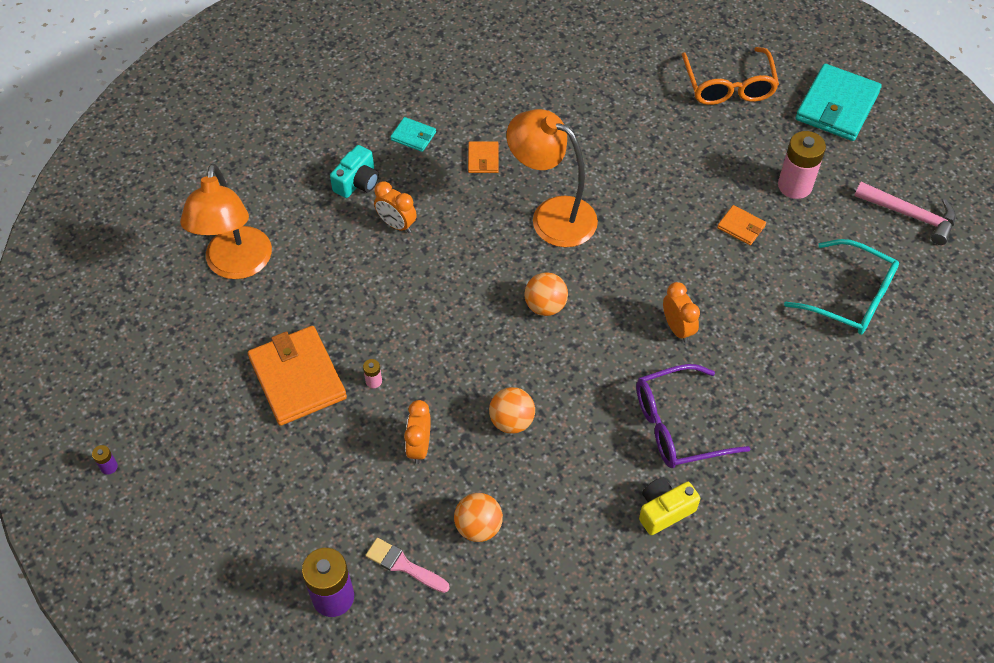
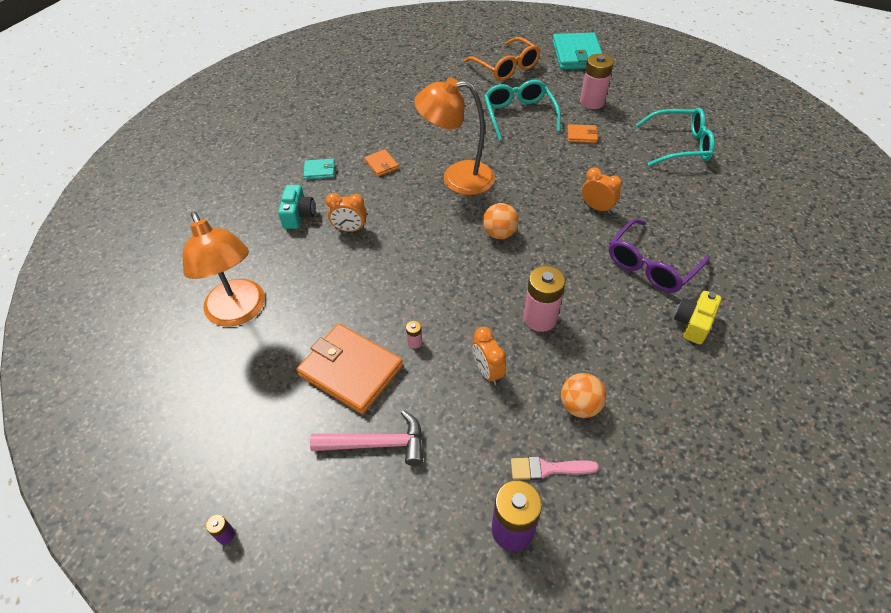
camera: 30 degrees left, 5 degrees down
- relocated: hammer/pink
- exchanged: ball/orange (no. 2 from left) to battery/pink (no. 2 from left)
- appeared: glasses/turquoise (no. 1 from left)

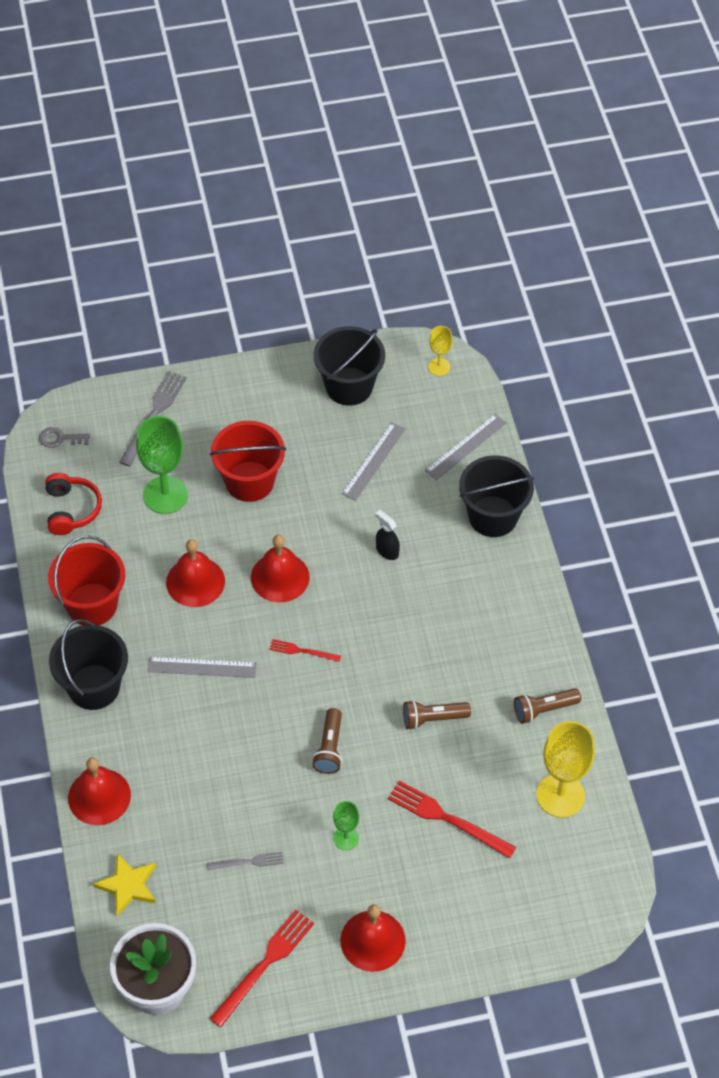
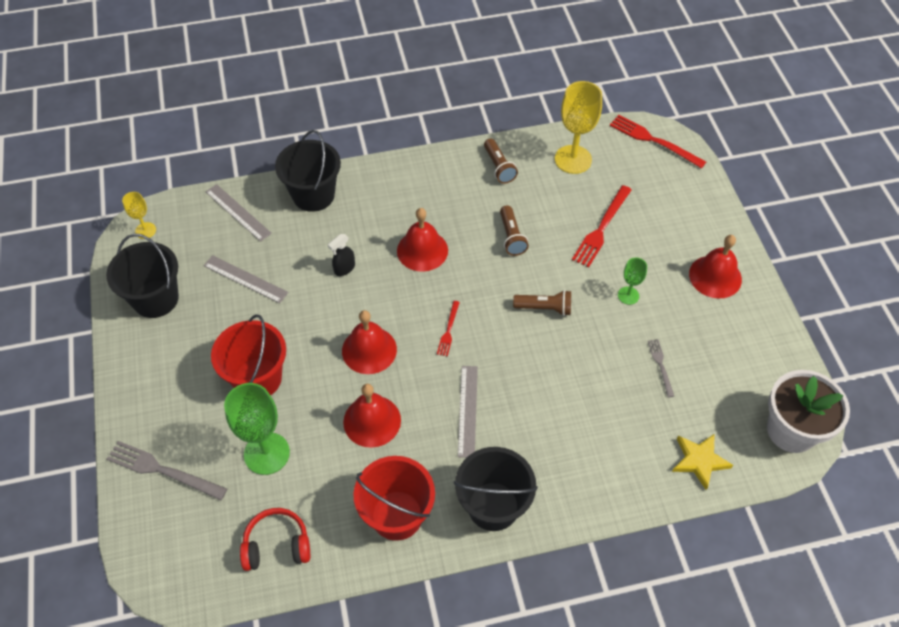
camera: 90 degrees left, 0 degrees up
- missing: key/grey
- relocated: bell/red (no. 1 from left in the first image) to bell/red (no. 3 from left)
- relocated: fork/red (no. 1 from left in the first image) to fork/red (no. 3 from left)

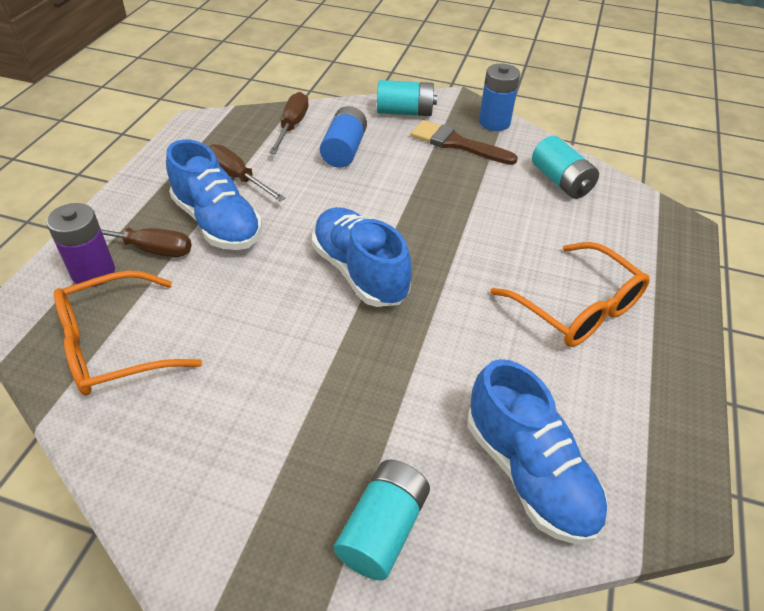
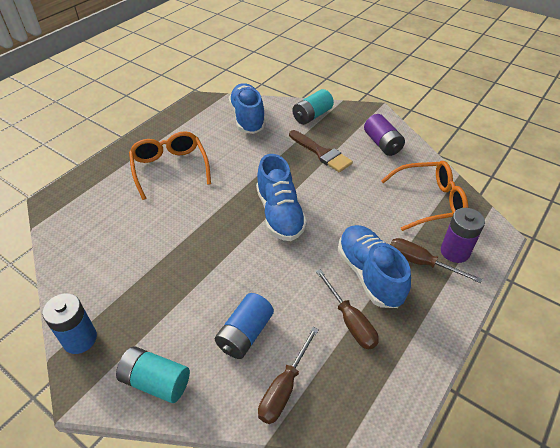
camera: 160 degrees left, 0 degrees up
- relocated: brush/brown
- missing: battery/turquoise (no. 3 from left)
- appeared: battery/purple (no. 1 from left)

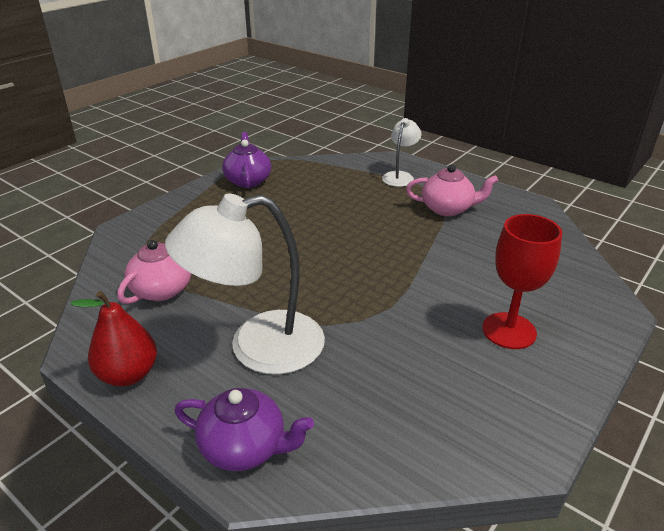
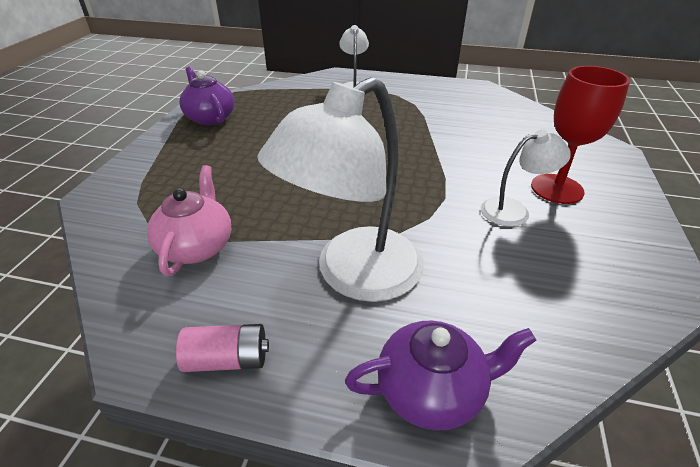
camera: 25 degrees left, 5 degrees up
- missing: teapot/pink (no. 2 from left)
- exchanged: pear/red to battery/pink
- appeared: lamp/white (no. 3 from left)

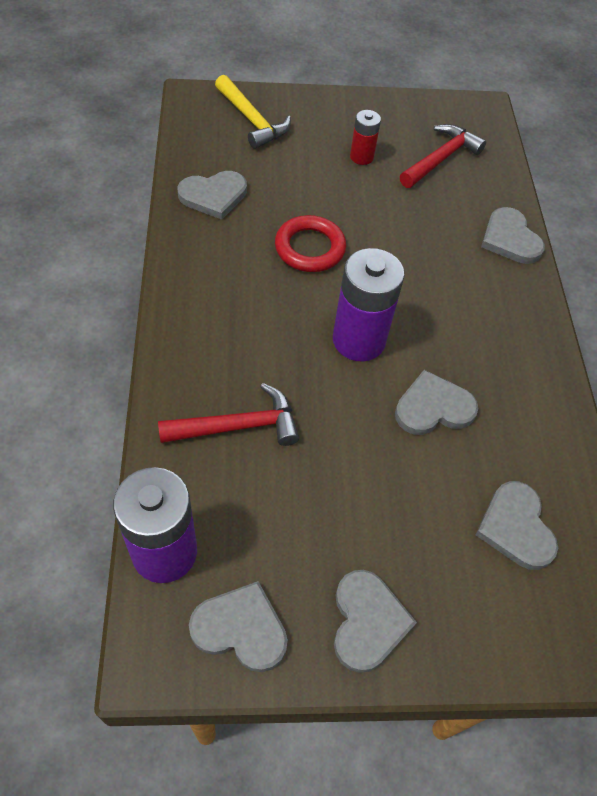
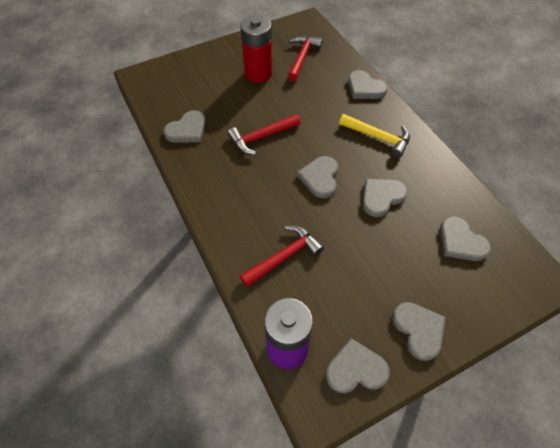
camera: 20 degrees left, 0 degrees up
- relocated: hammer/yellow
- size: battery/red x1.87
- exchanged: ring/red to hammer/red (no. 1 from left)
- exchanged: battery/purple (no. 2 from left) to heart/grey (no. 2 from left)

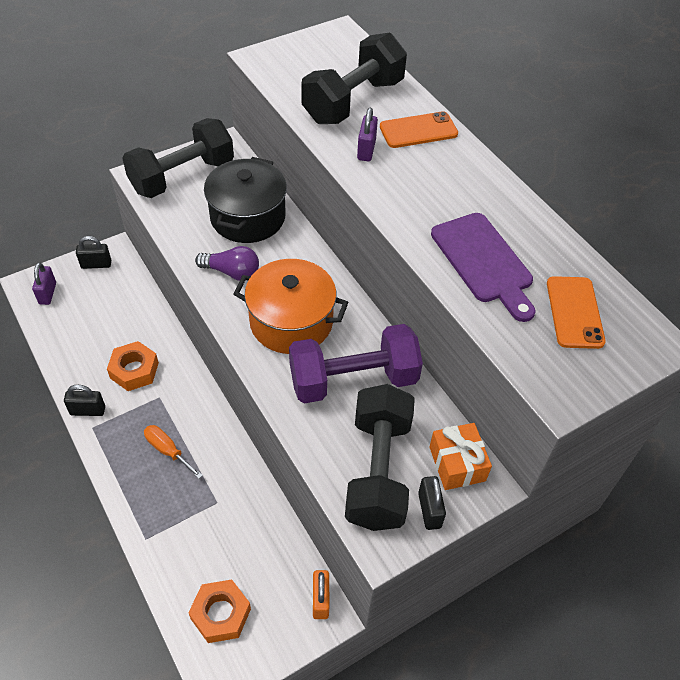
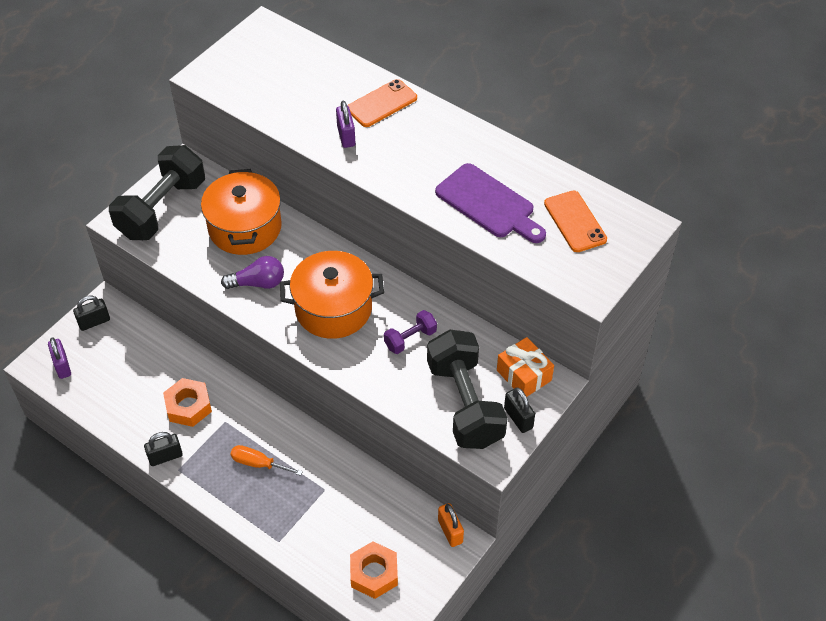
camera: 20 degrees left, 0 degrees up
- missing: dumbbell/black (no. 2 from left)
- colour: pot/black to pot/orange (no. 1 from left)
- size: dumbbell/purple x0.47

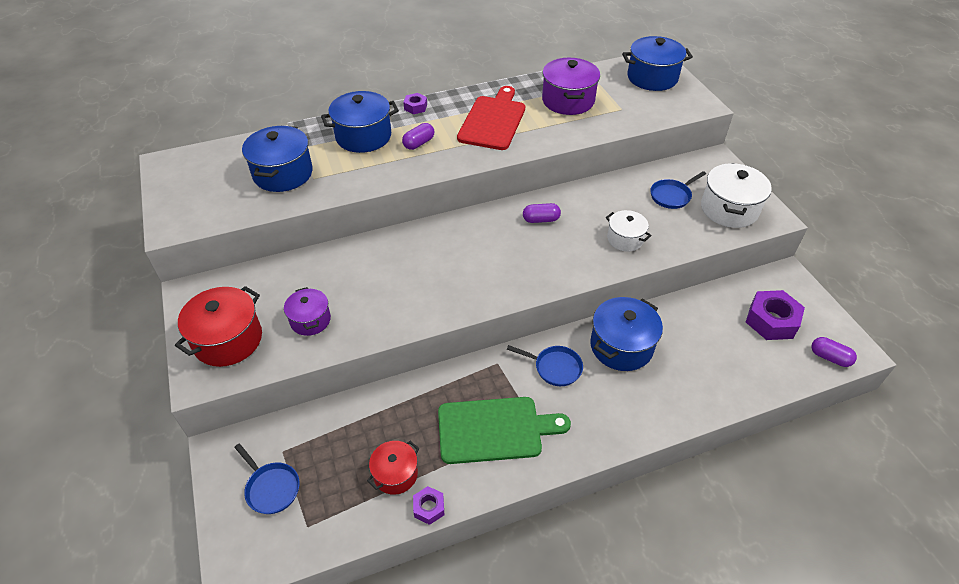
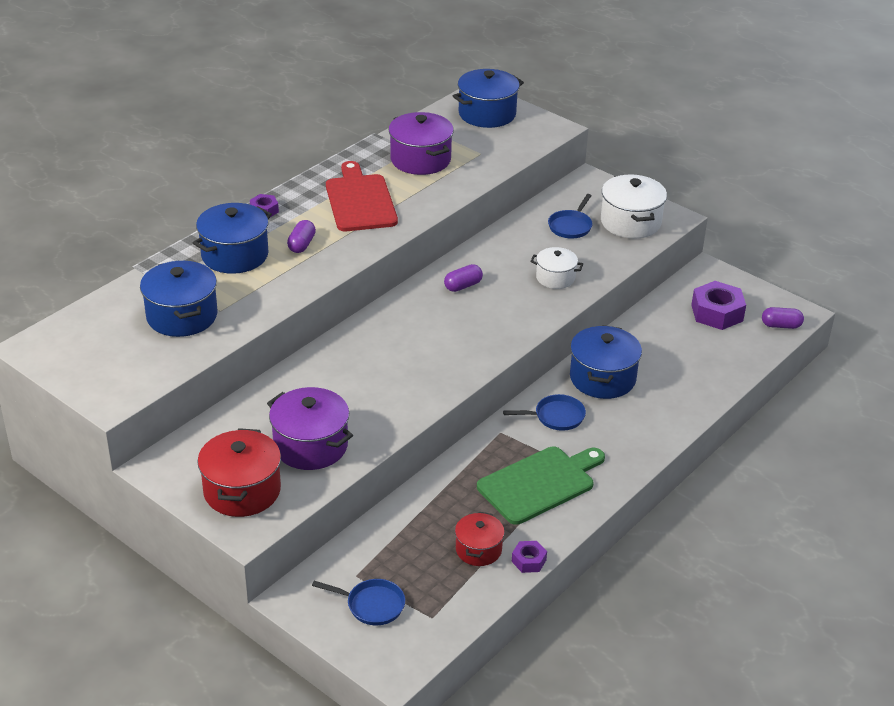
camera: 30 degrees left, 10 degrees down
- size: pot/purple (no. 1 from left) x1.64

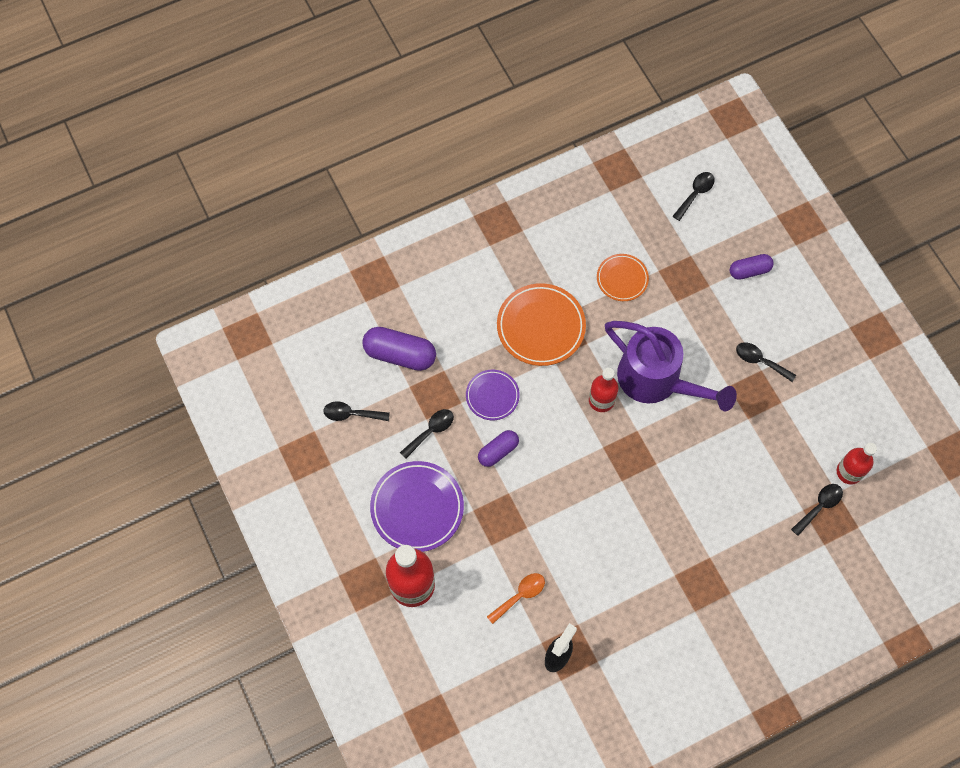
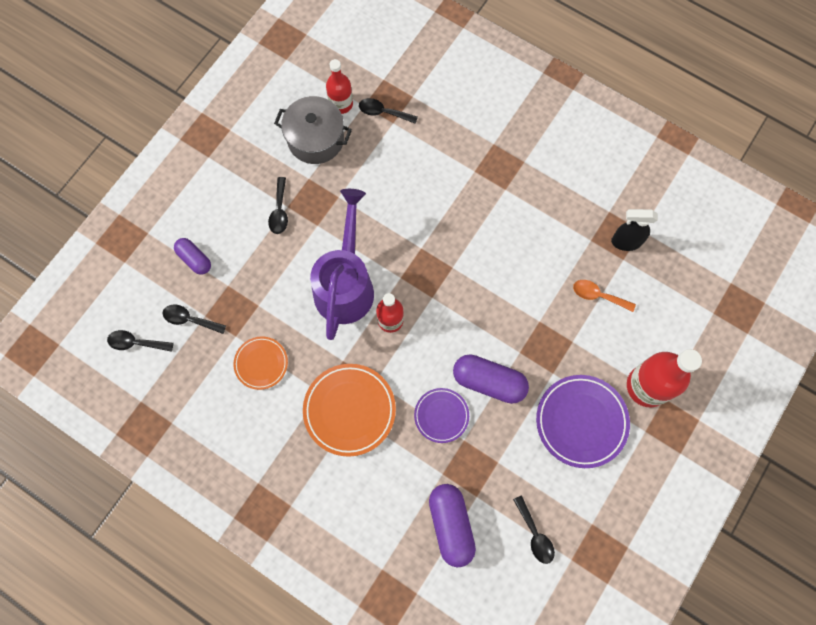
camera: 120 degrees left, 5 degrees up
- relocated: spoon/black (no. 2 from left)
- size: capsule/purple (no. 2 from left in the first image) x1.63
- appeared: pot/grey

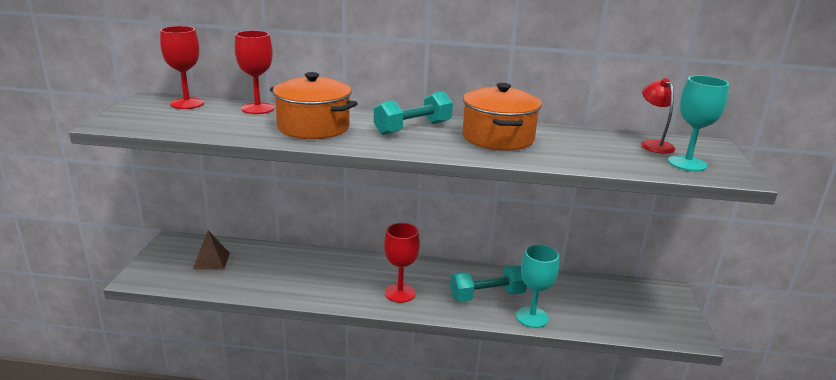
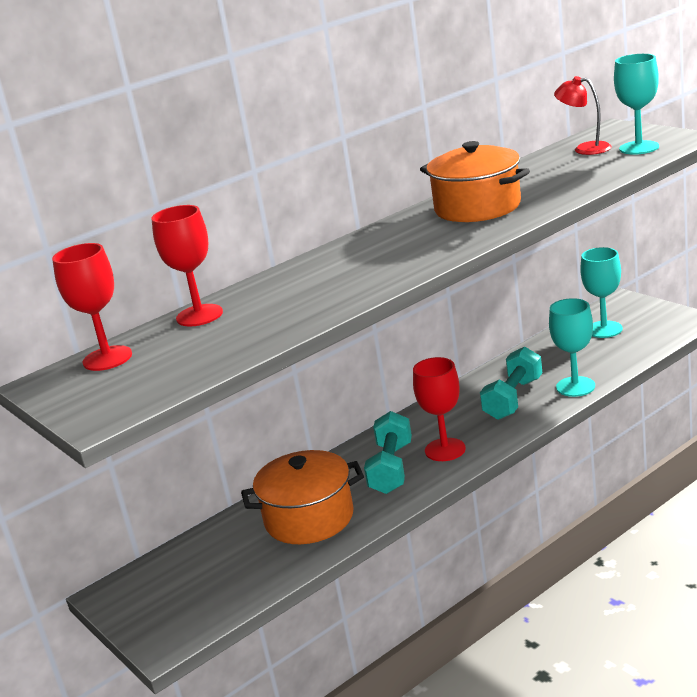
camera: 40 degrees left, 0 degrees up
- relocated: pot/orange (no. 1 from left)
- relocated: dumbbell/turquoise (no. 1 from left)
- missing: pyramid/brown
- appeared: goblet/turquoise (no. 2 from left)

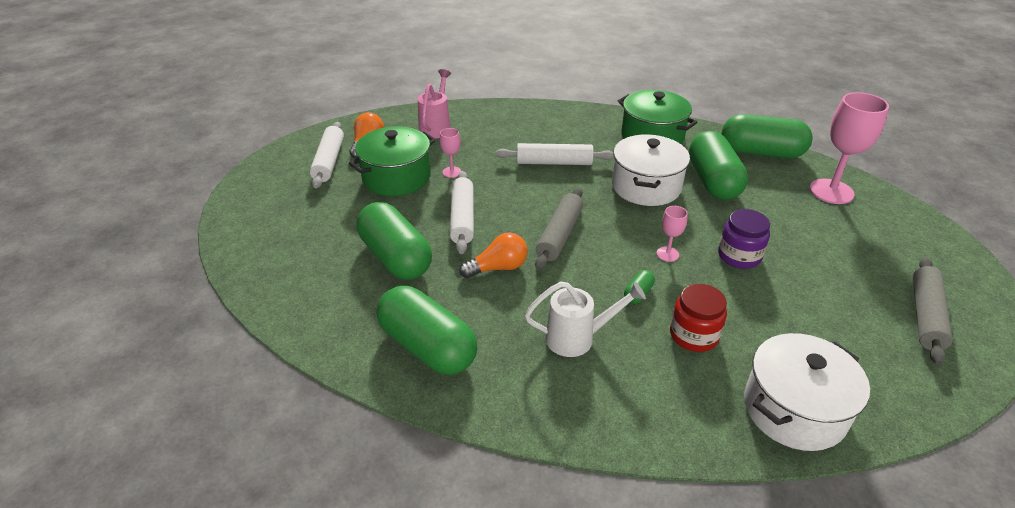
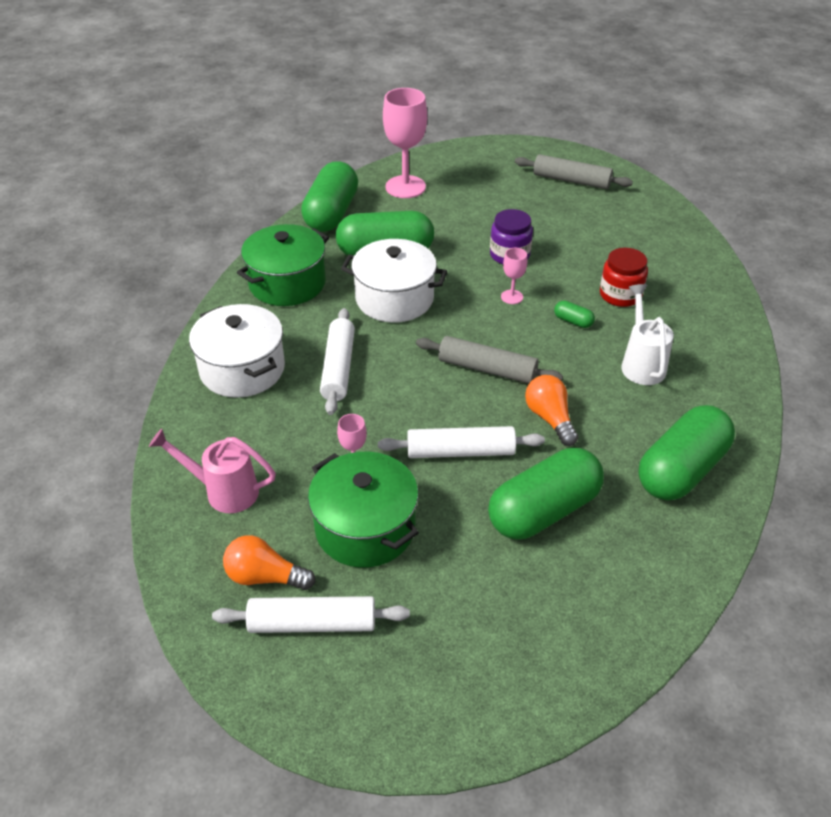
camera: 90 degrees left, 5 degrees up
- relocated: pot/white (no. 2 from left in the first image) to pot/white (no. 1 from left)

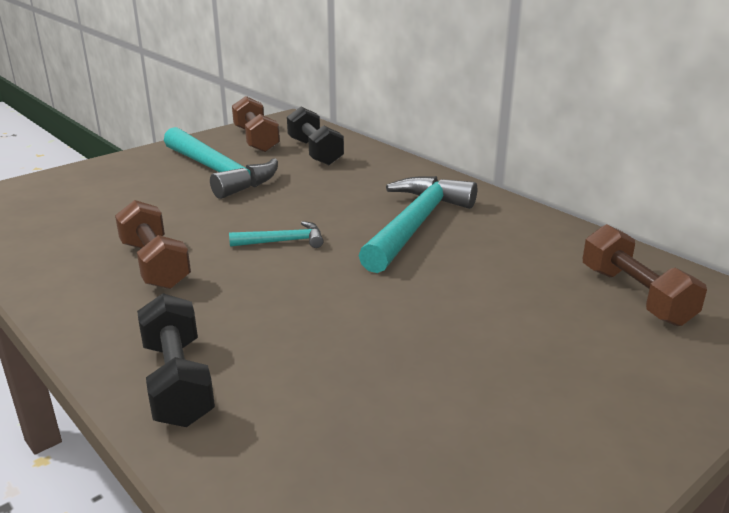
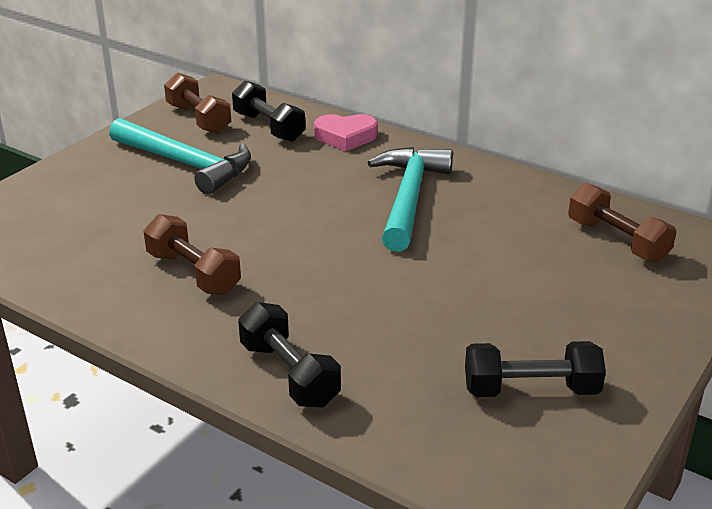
camera: 15 degrees left, 5 degrees up
- missing: hammer/turquoise (no. 2 from left)
- appeared: heart/pink
- appeared: dumbbell/black (no. 3 from left)

